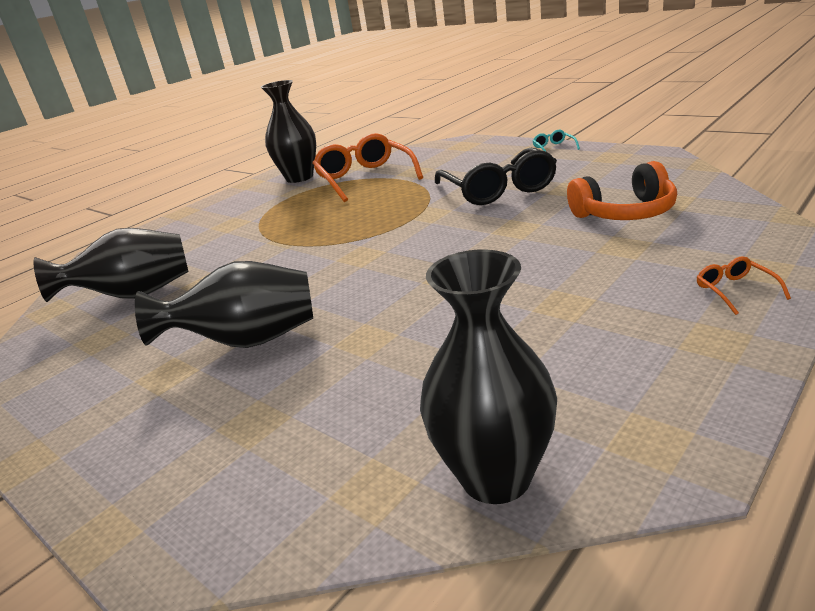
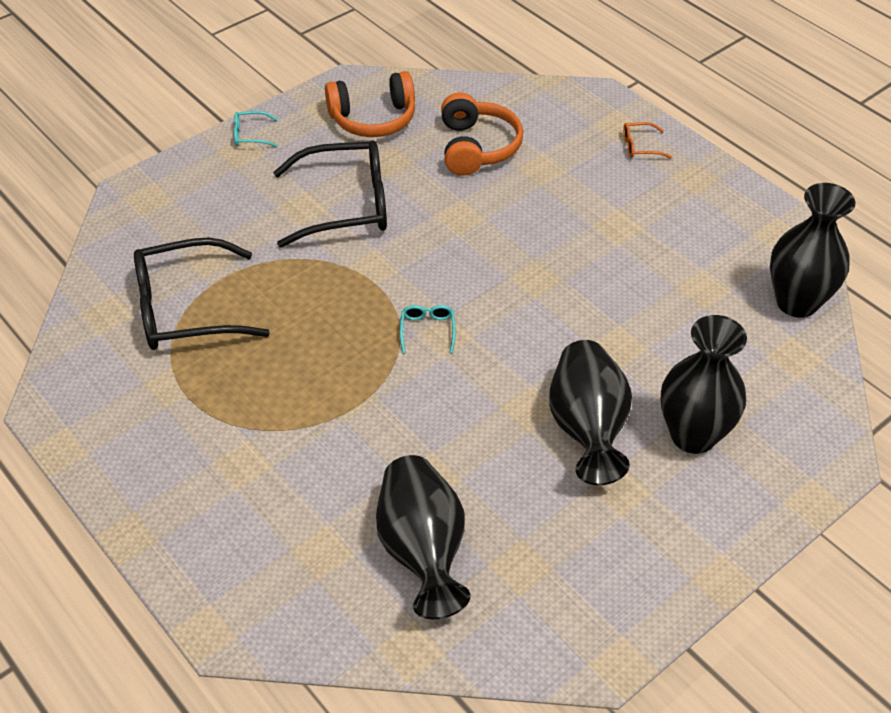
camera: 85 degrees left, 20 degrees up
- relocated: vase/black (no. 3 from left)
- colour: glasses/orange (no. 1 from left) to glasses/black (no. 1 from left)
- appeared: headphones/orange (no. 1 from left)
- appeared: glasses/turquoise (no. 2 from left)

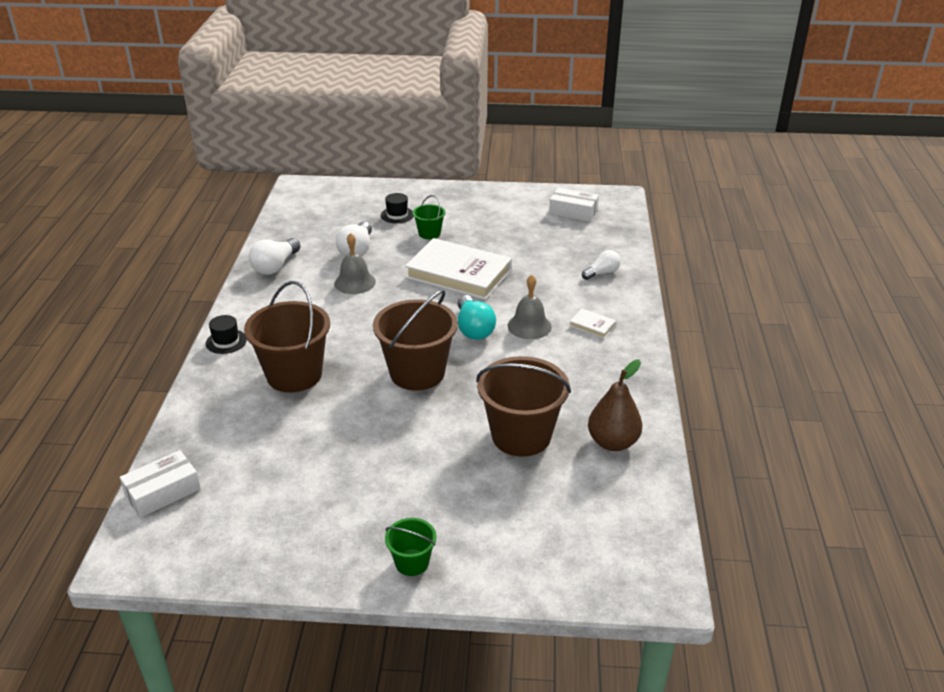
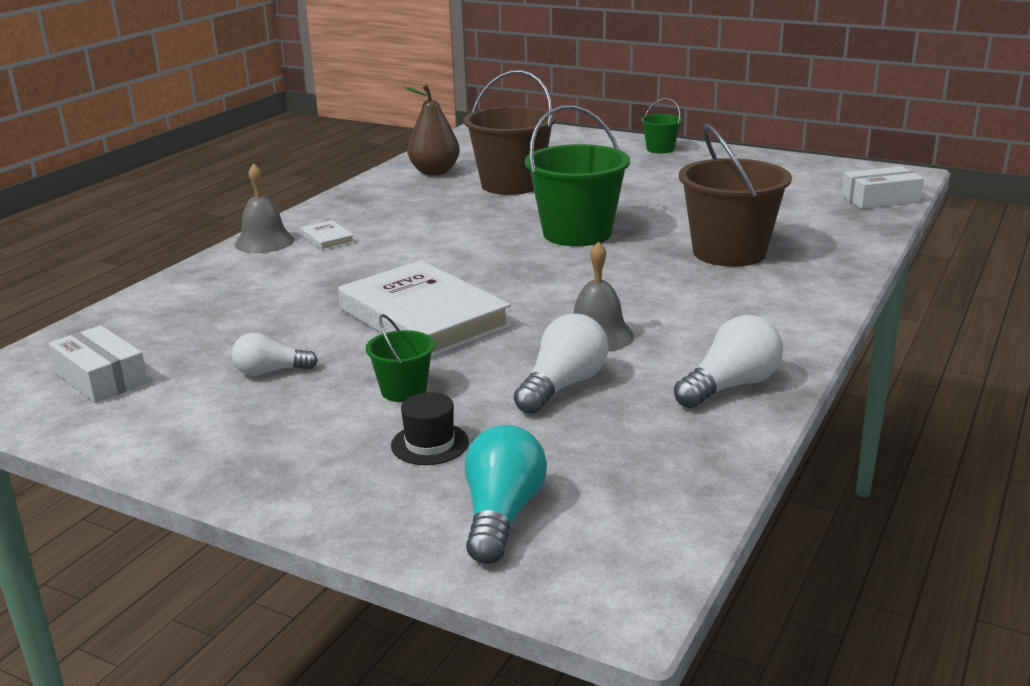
camera: 155 degrees left, 10 degrees down
- relocated: light bulb/white (no. 3 from left in the first image) to light bulb/white (no. 1 from left)
- relocated: bell/grey (no. 2 from left in the first image) to bell/grey (no. 1 from left)
- colour: bucket/brown (no. 2 from left) to bucket/green (no. 2 from left)
- relocated: light bulb/turquoise
- missing: hat/black (no. 1 from left)

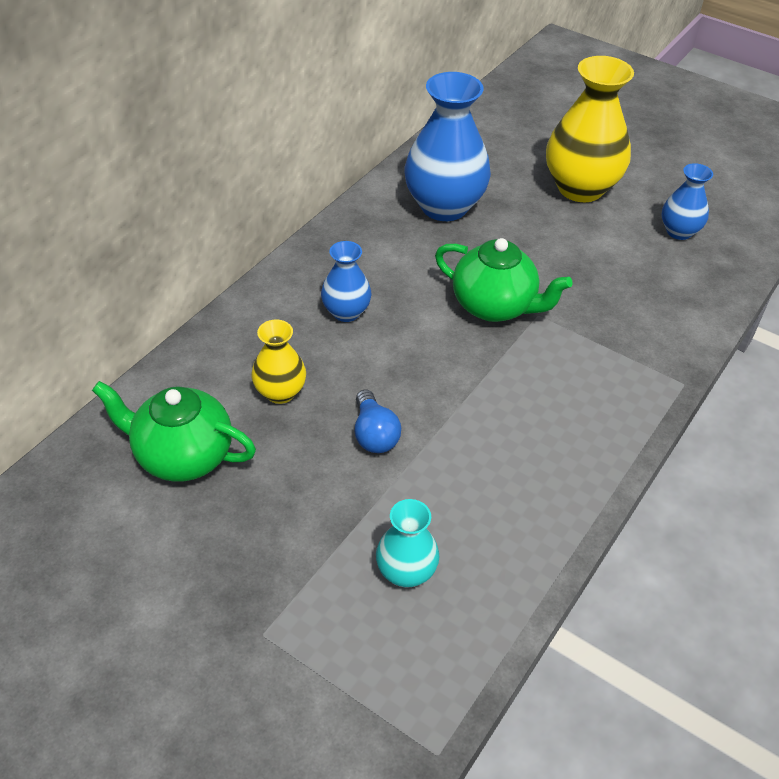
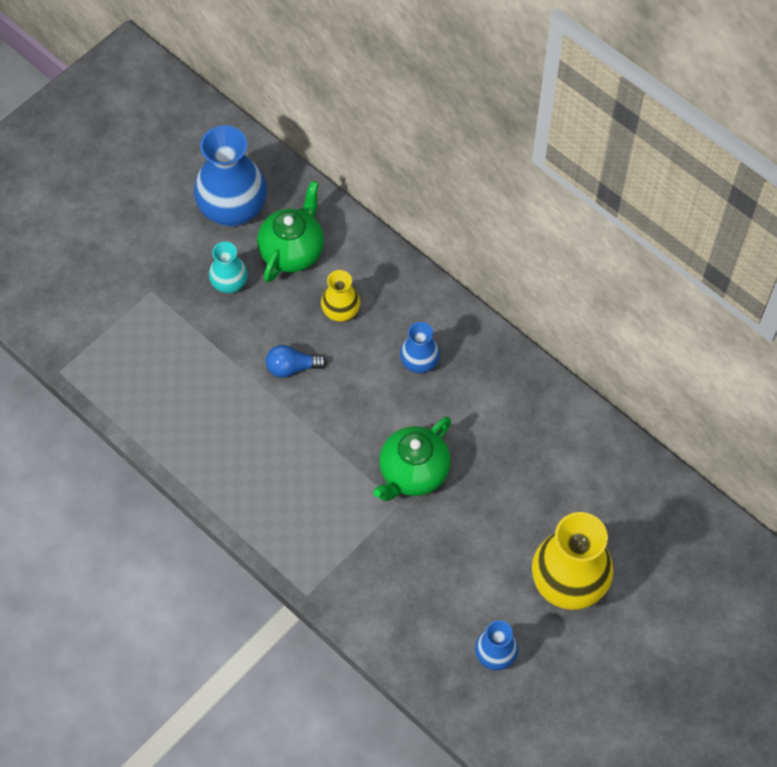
camera: 100 degrees right, 15 degrees up
- relocated: vase/blue (no. 2 from left in the first image) to vase/blue (no. 1 from left)
- relocated: vase/turquoise

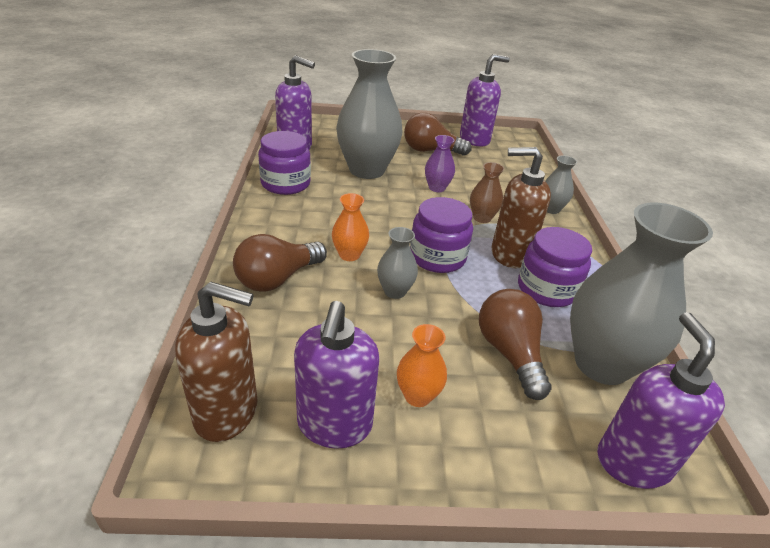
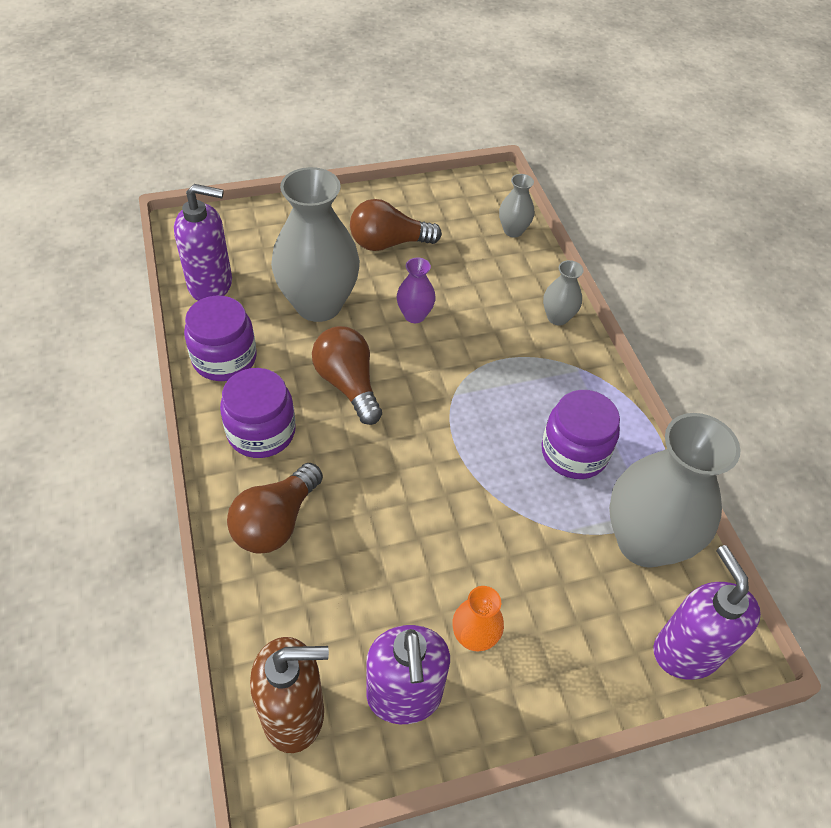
camera: 15 degrees left, 15 degrees up
- missing: soap dispenser/purple (no. 3 from left)
- missing: soap dispenser/brown (no. 2 from left)
- missing: vase/brown
- missing: vase/orange (no. 1 from left)
- relocated: jar/purple (no. 2 from left)
- relocated: vase/grey (no. 2 from left)
- relocated: light bulb/brown (no. 3 from left in the first image) to light bulb/brown (no. 2 from left)

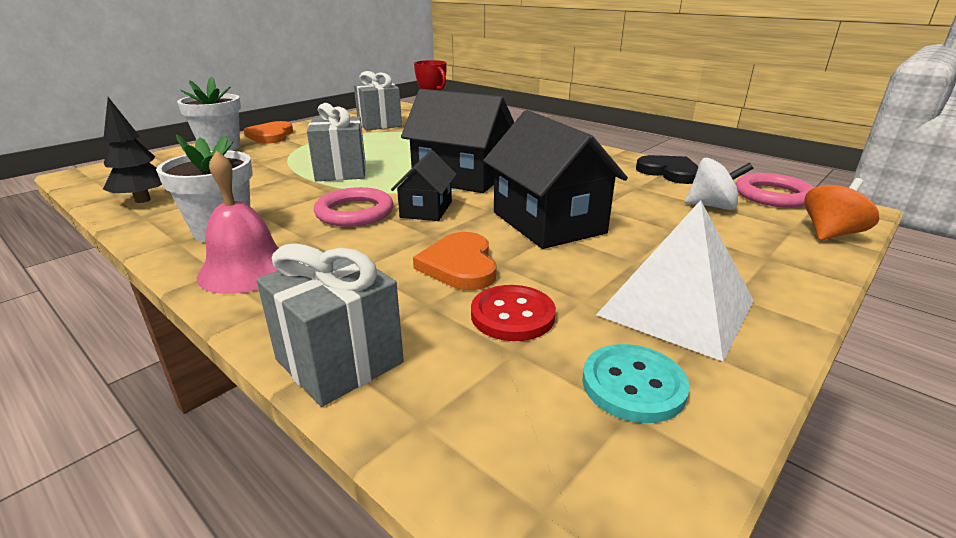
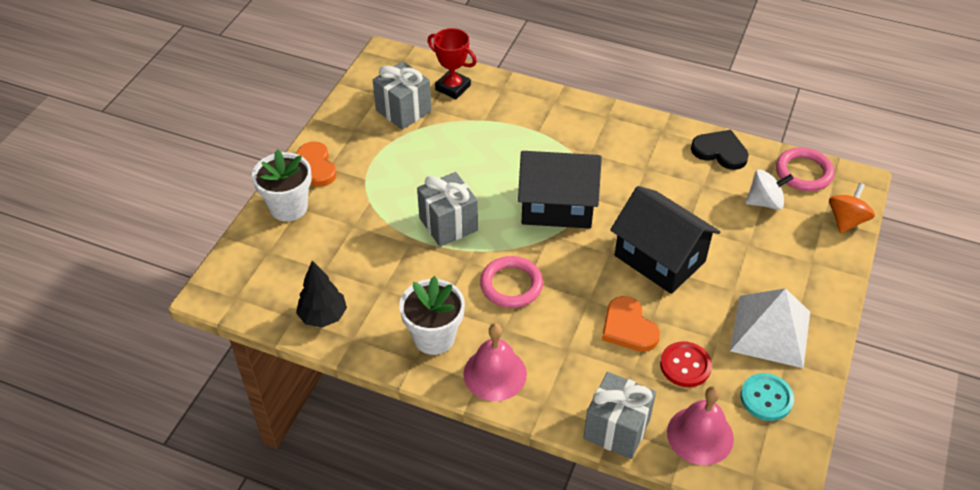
camera: 20 degrees left, 20 degrees up
- missing: house/black (no. 1 from left)
- appeared: bell/pink (no. 2 from left)

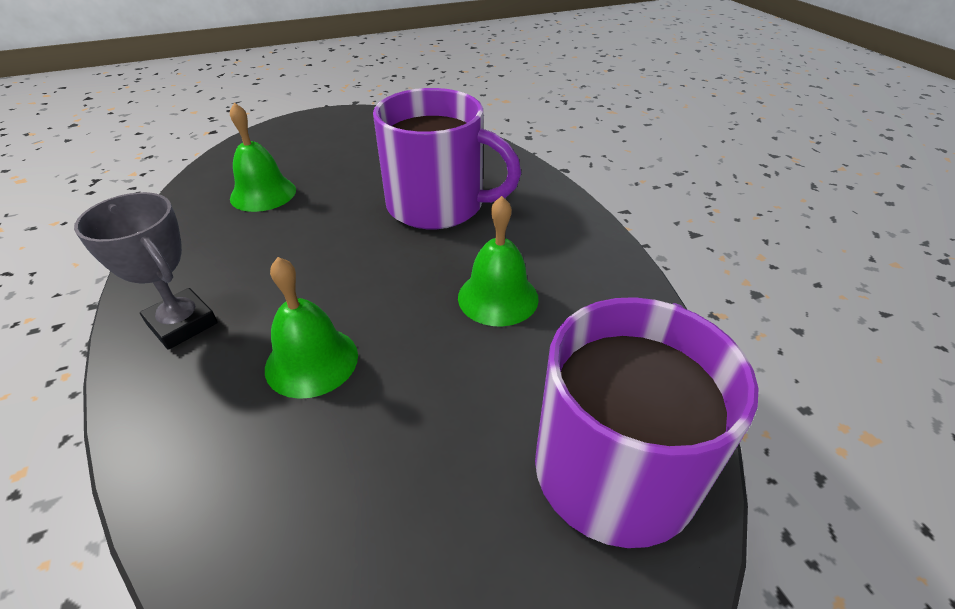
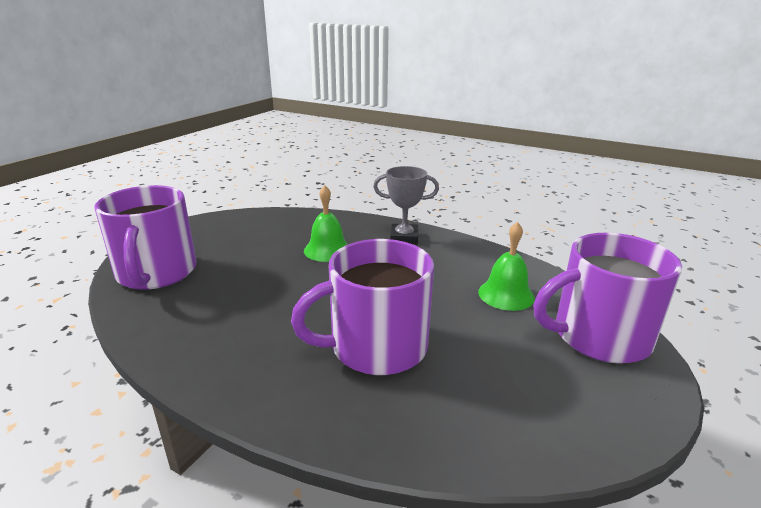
camera: 140 degrees right, 15 degrees down
- missing: bell/green (no. 3 from left)
- appeared: mug/purple (no. 3 from left)

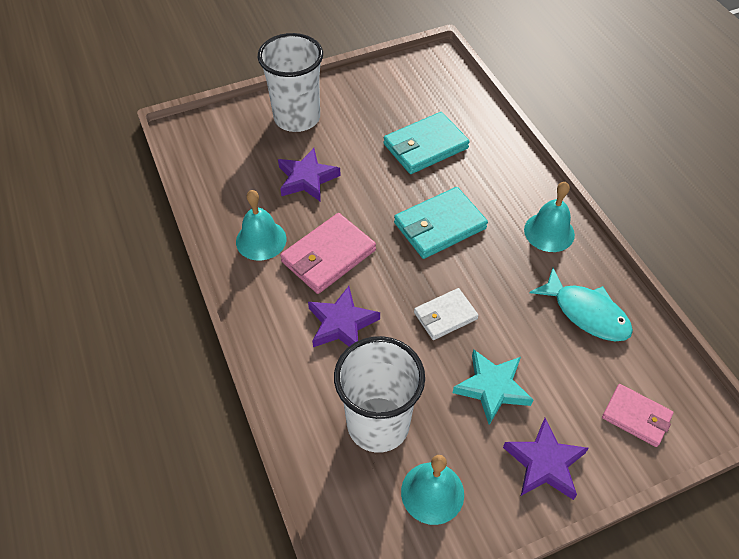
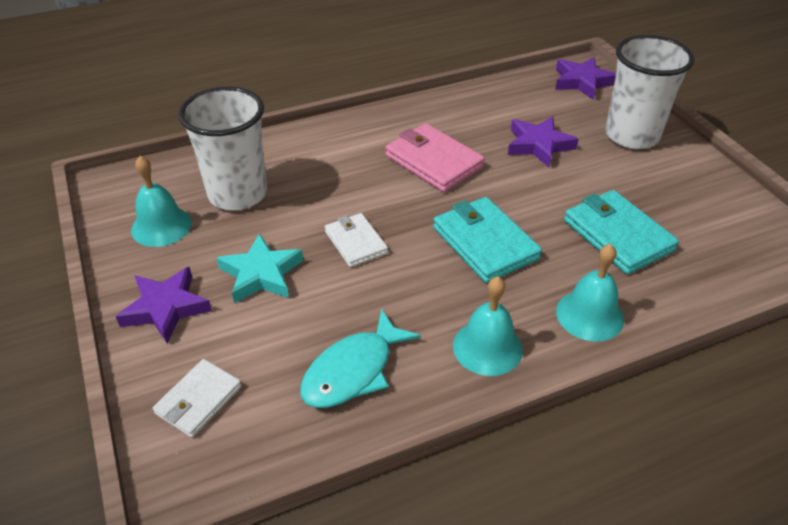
camera: 90 degrees right, 10 degrees down
- relocated: bell/turquoise (no. 1 from left in the first image) to bell/turquoise (no. 3 from left)
- relocated: star/purple (no. 2 from left in the first image) to star/purple (no. 3 from left)
- colour: wallet/pink (no. 2 from left) to wallet/white (no. 1 from left)

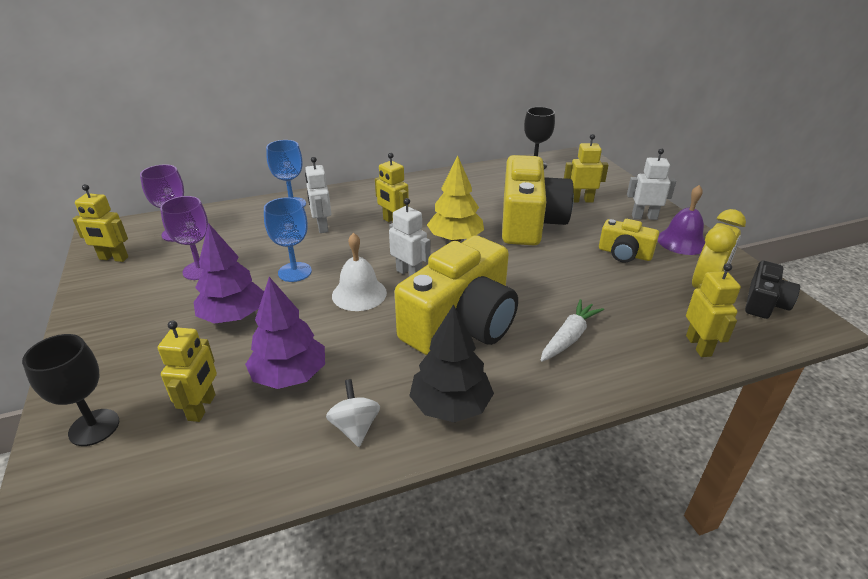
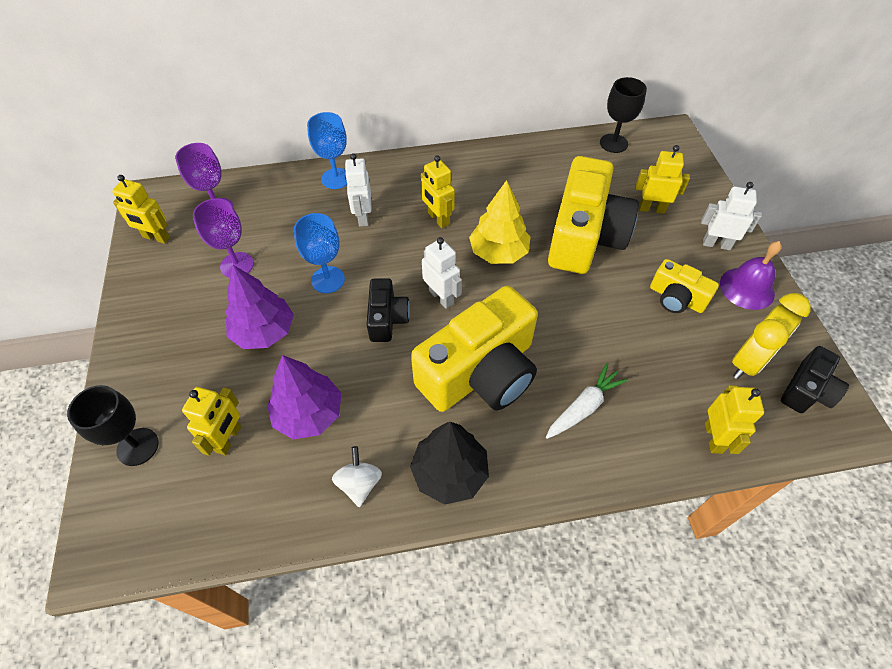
camera: 10 degrees right, 20 degrees up
- exchanged: bell/white to camera/black (no. 1 from left)

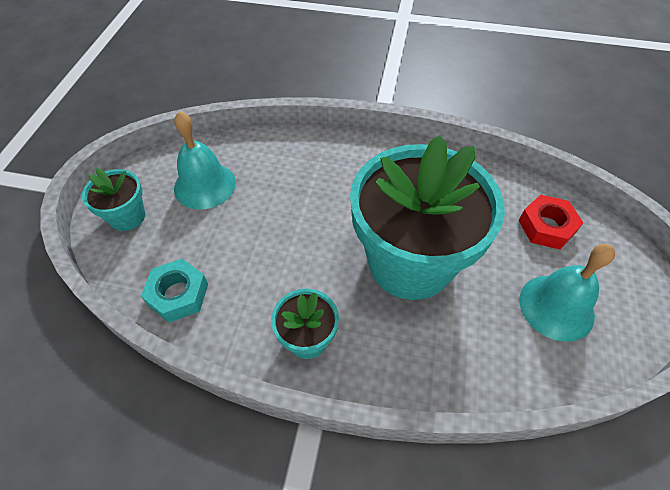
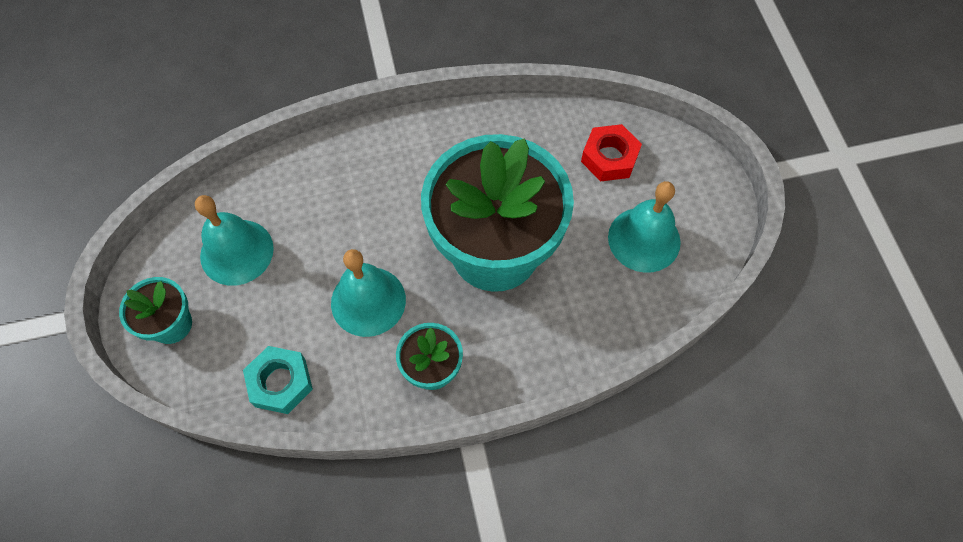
camera: 25 degrees left, 10 degrees up
- appeared: bell/turquoise (no. 2 from left)

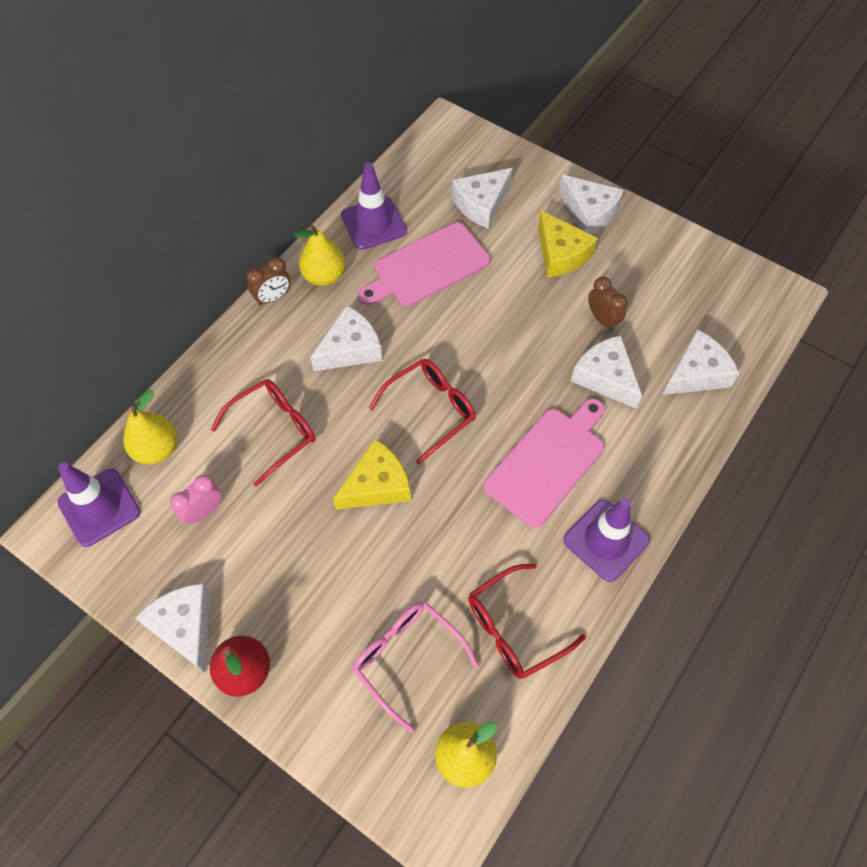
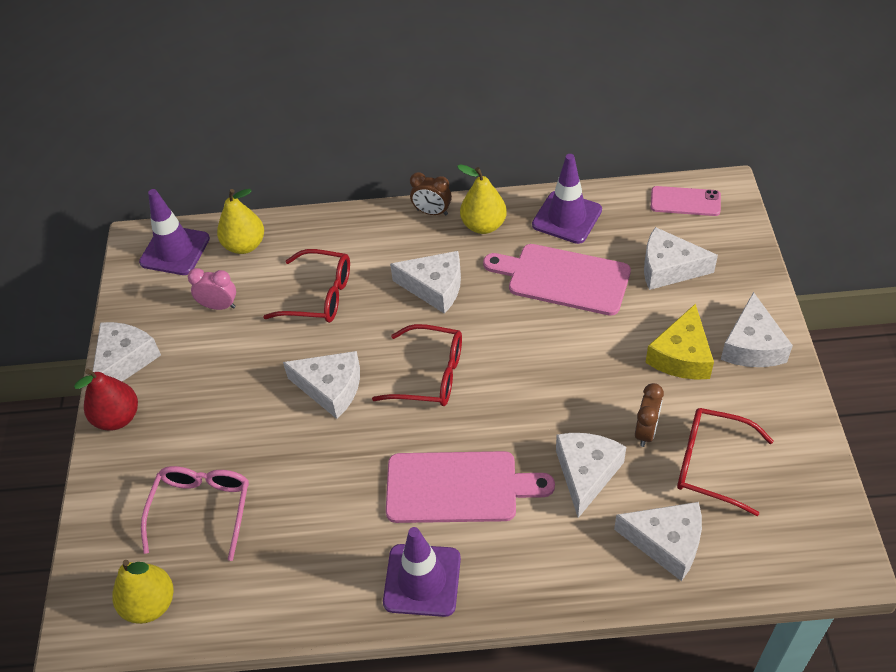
camera: 55 degrees right, 10 degrees down
- colour: cheese/yellow (no. 1 from left) to cheese/white (no. 2 from left)
- relocated: glasses/red (no. 3 from left)
- appeared: phone/pink

